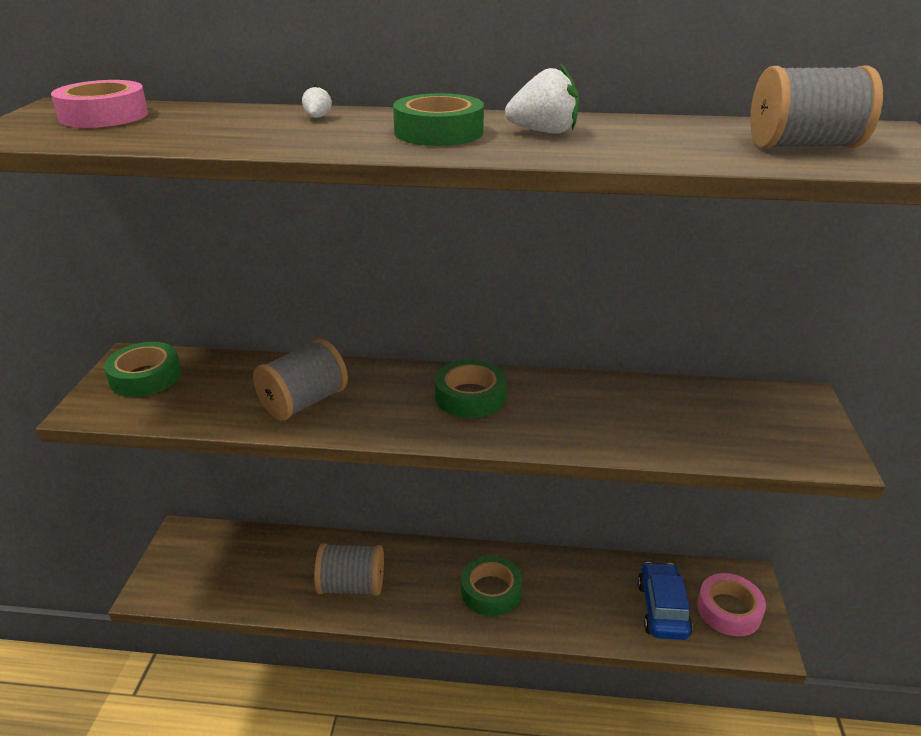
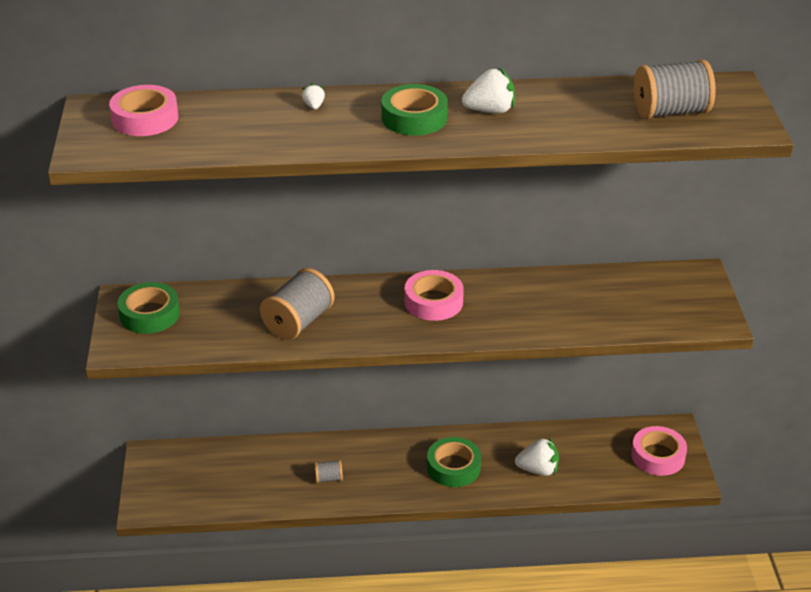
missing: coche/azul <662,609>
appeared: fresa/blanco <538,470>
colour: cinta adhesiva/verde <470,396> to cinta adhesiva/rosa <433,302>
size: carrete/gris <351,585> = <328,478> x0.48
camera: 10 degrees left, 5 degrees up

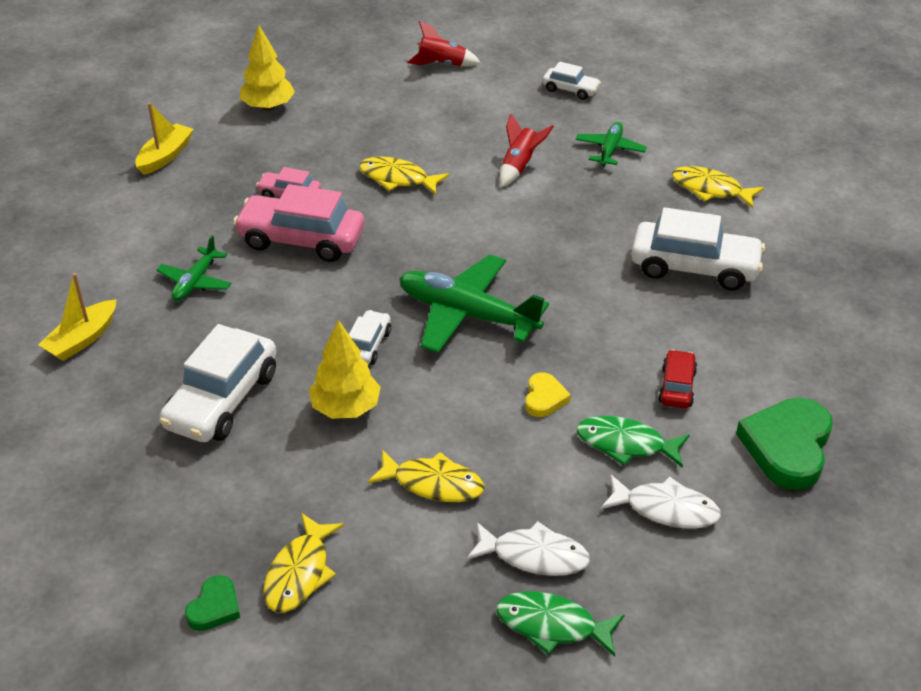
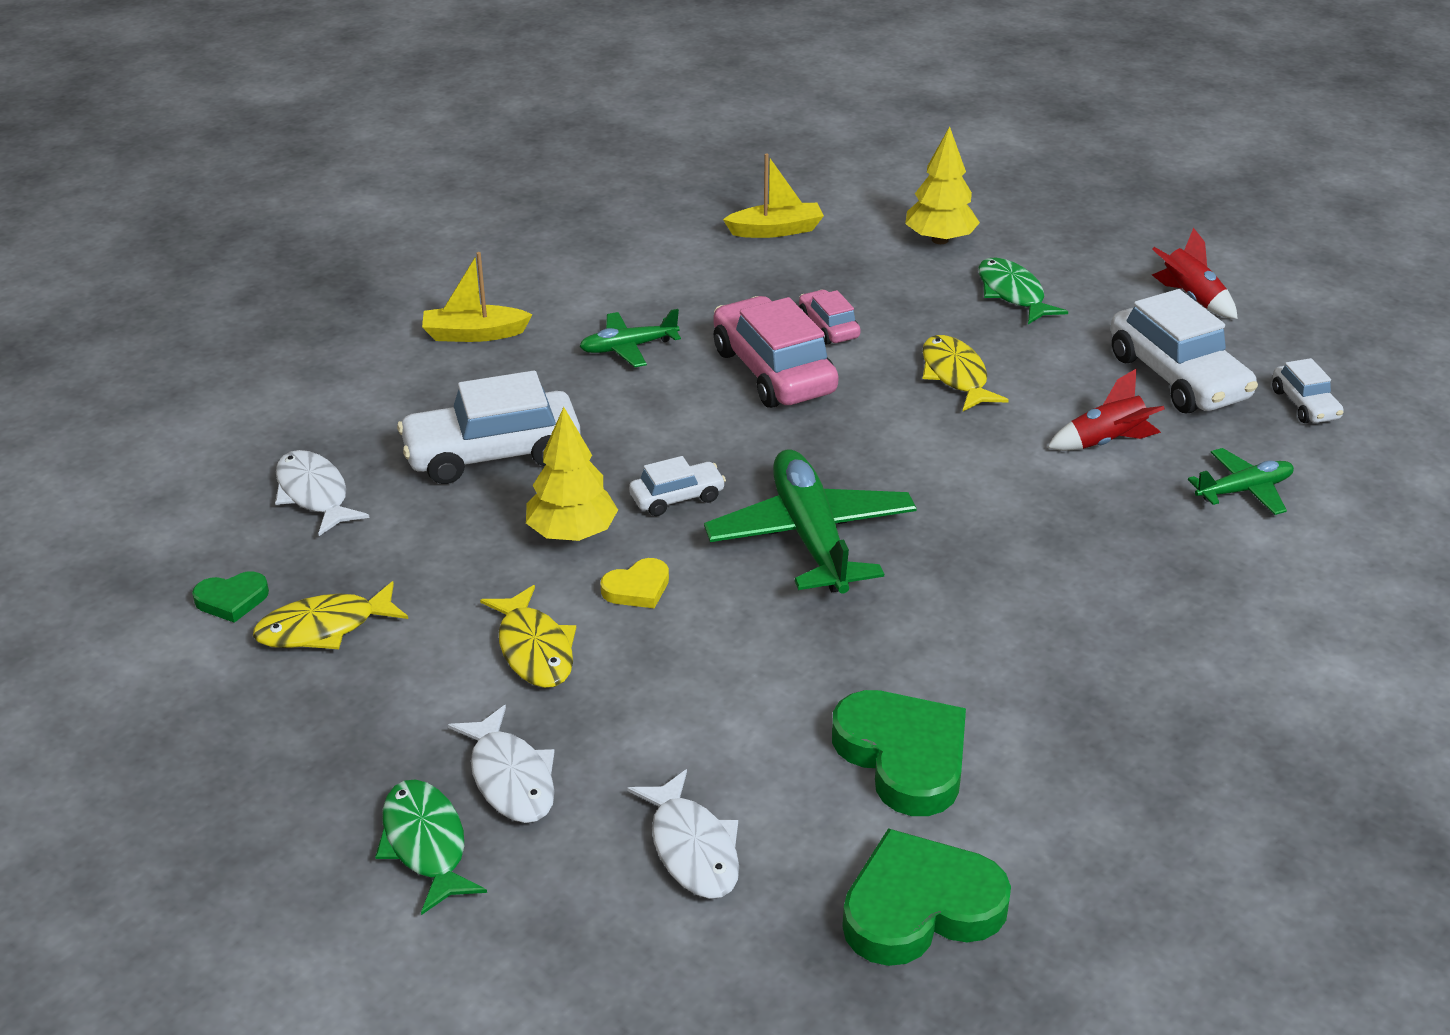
missing: pez/amarillo <710,189>
appeared: pez/blanco <314,494>
relocated: corazón/amarillo <544,398> to <637,588>; pez/verde <626,444> to <1012,293>; coche/blanco <694,267> to <1177,377>
exchanged: coche/rojo <677,387> to corazón/verde <903,756>
camera: 50 degrees right, 5 degrees down

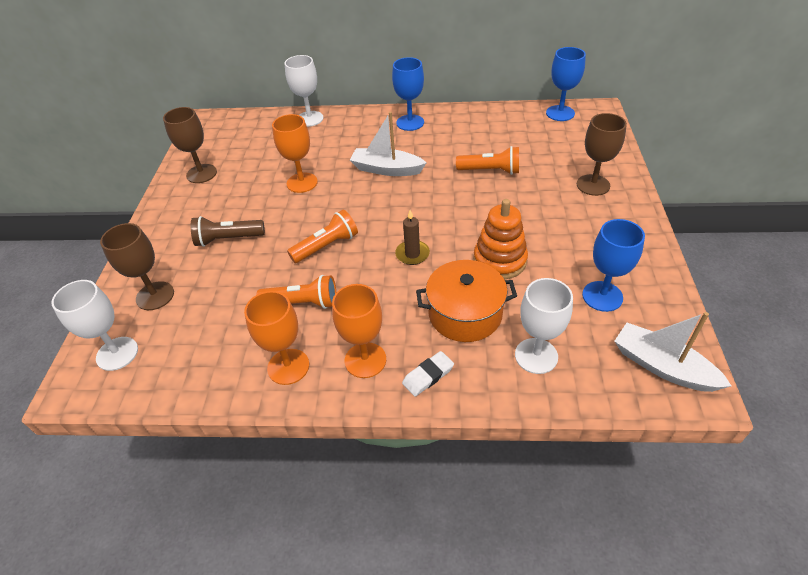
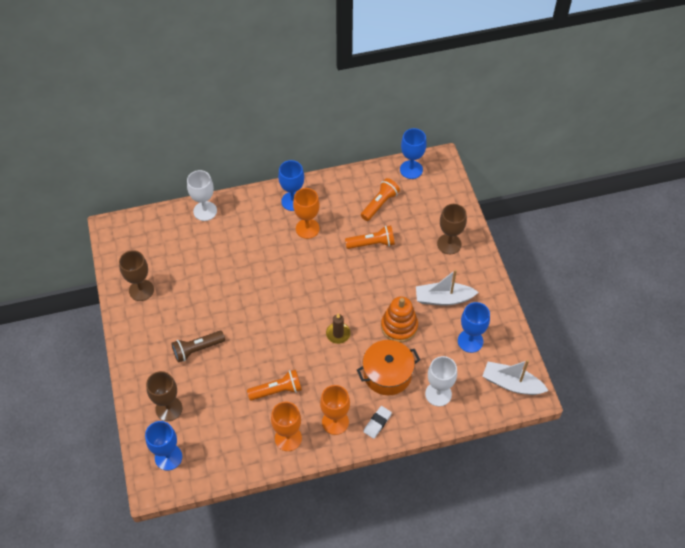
relocated: copa/naranja <302,183> to <307,228>; lámpara de mano/naranja <326,246> to <379,204>; barco/blanco <387,169> to <443,298>
colour: copa/blanco <117,353> to copa/azul <168,457>
camera: 20 degrees left, 10 degrees up

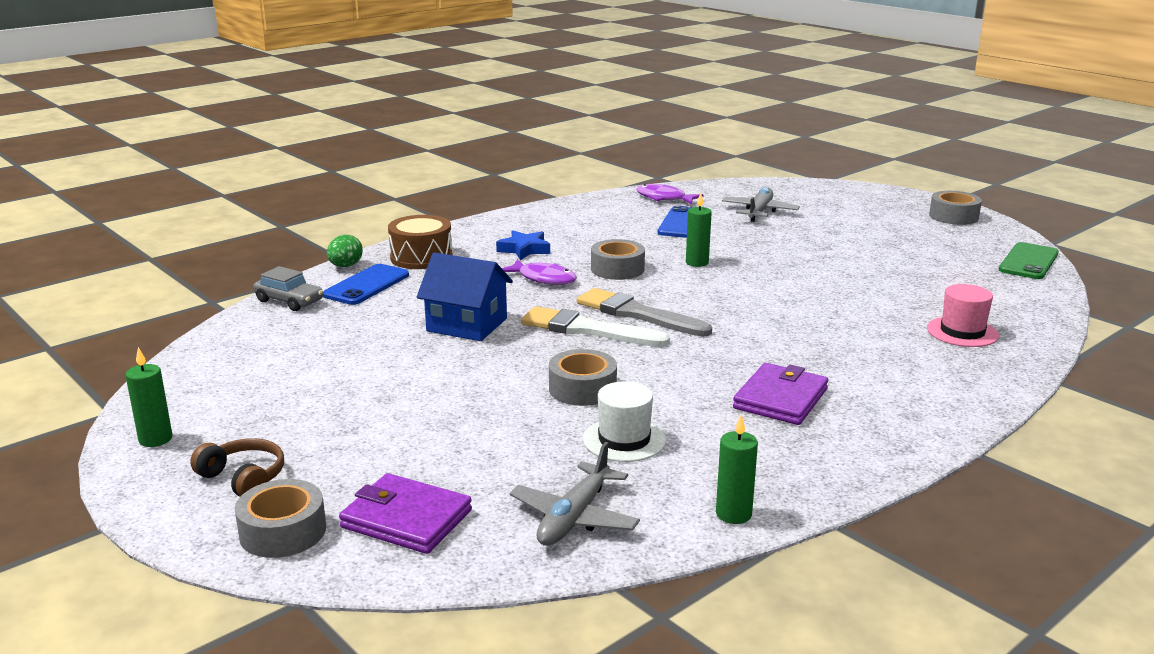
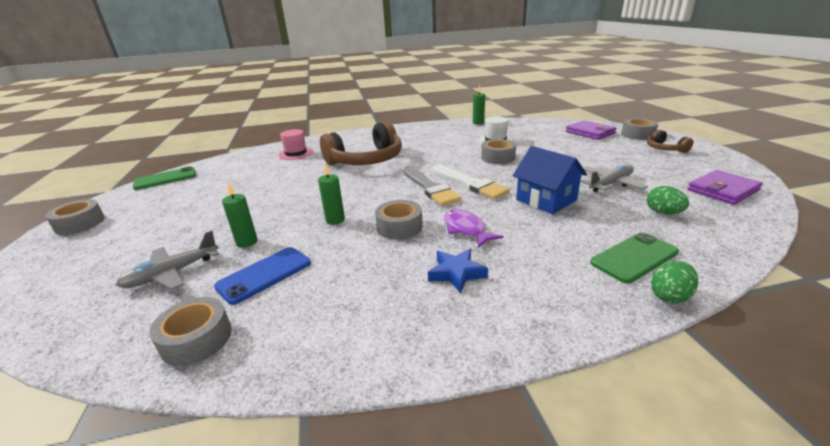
missing: coche/gris <289,301>; tambor/marrón <421,257>
appeared: auriculares/marrón <366,160>; huevo/verde <663,213>
relocated: vela/verde <155,439> to <247,242>; avión/gris <574,518> to <610,184>; cartera/morado <780,399> to <722,190>
exchanged: pez/morado <664,198> to cinta adhesiva/gris <196,339>
colour: móvil/azul <367,285> to móvil/verde <634,257>
camera: 150 degrees left, 5 degrees up

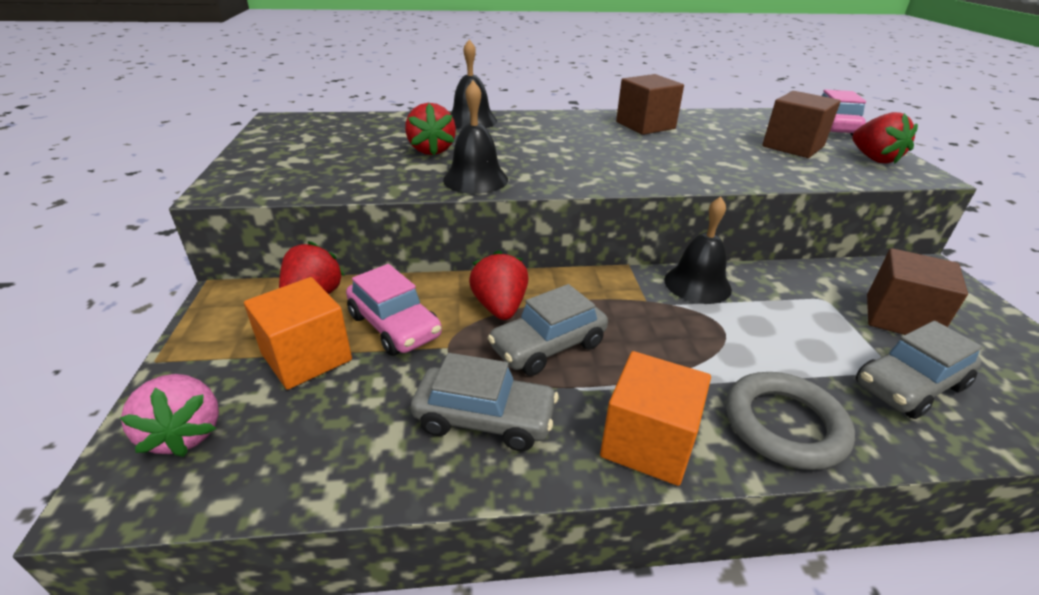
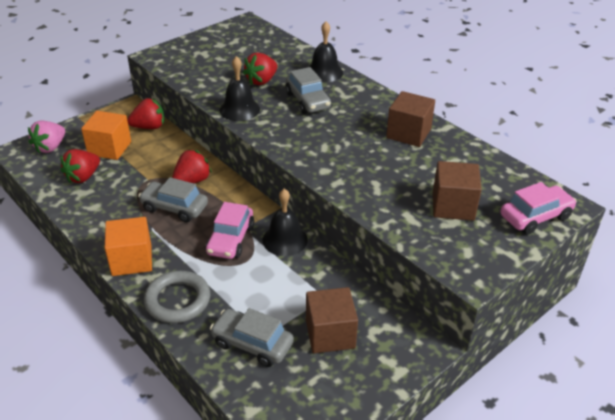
relocated: coche/rosa <395,326> to <231,239>; coche/gris <485,418> to <308,101>; fresa/rojo <874,159> to <83,177>
camera: 55 degrees right, 5 degrees up

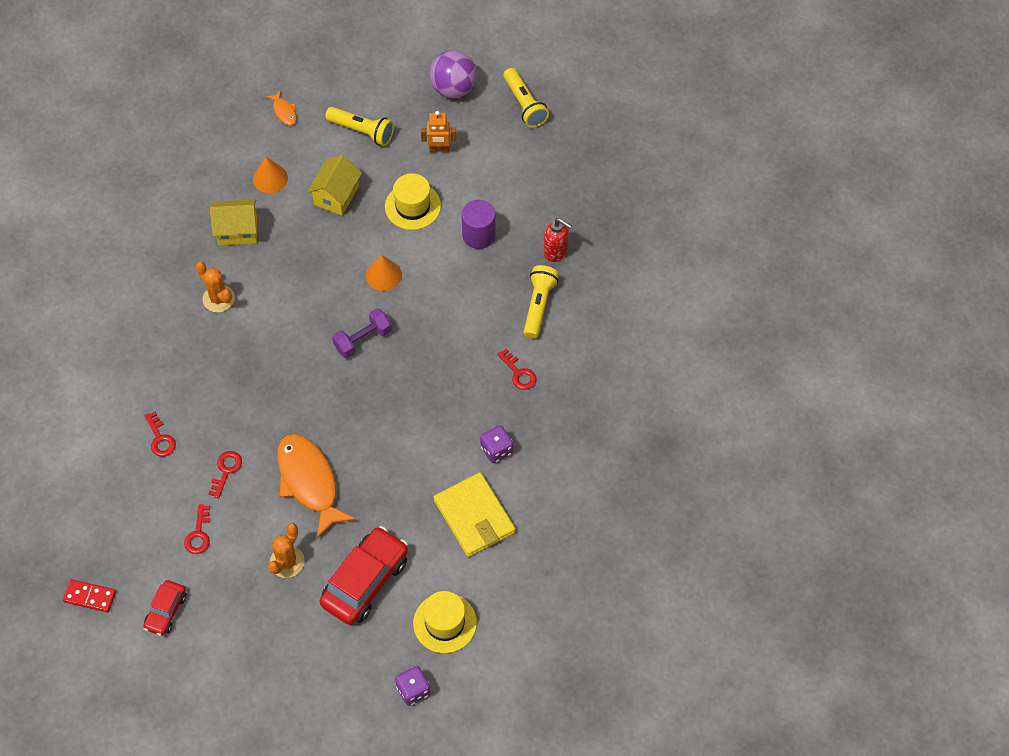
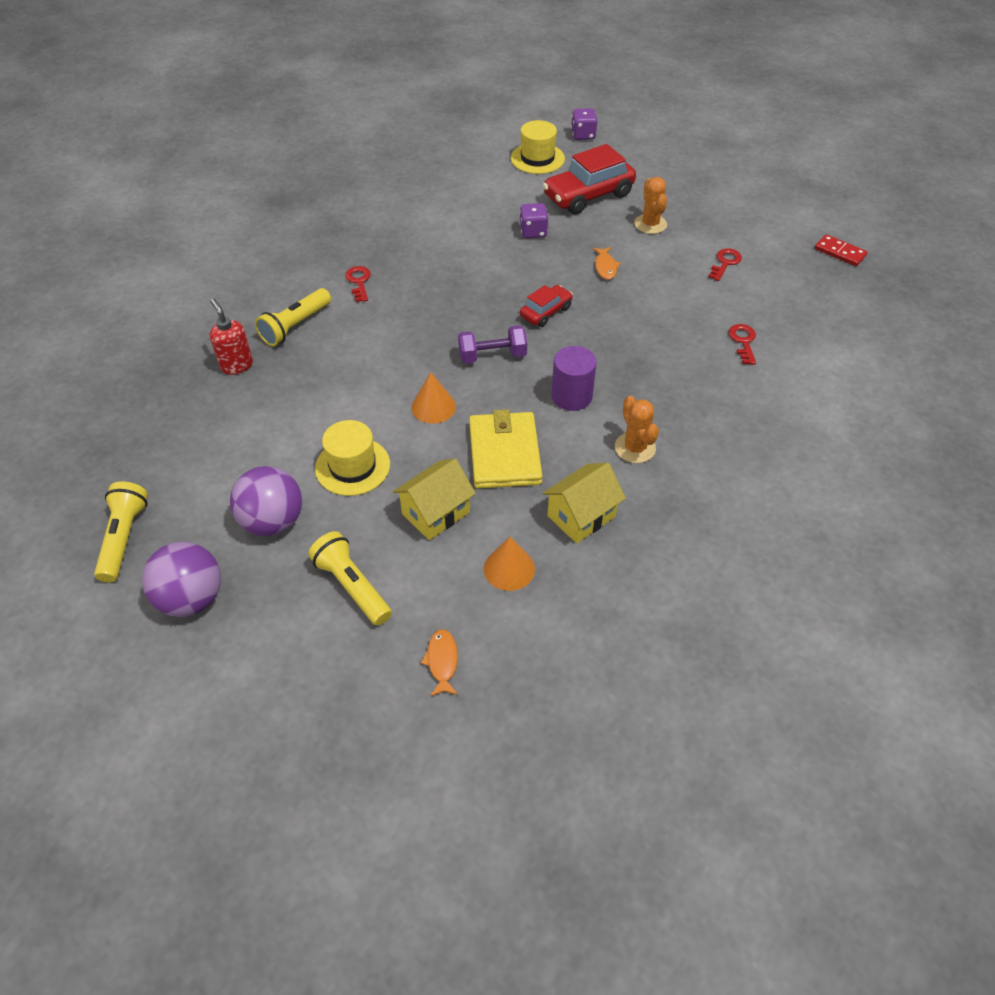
missing: llave/rojo <226,470>
relocated: coche/rojo <166,611> to <546,312>; cartera/amarillo <474,517> to <504,453>; cilindro/morado <478,235> to <571,396>; dado/morado <496,450> to <533,232>
exchanged: robot/naranja <439,150> to pelota/morado <273,522>
spun: casa/amarillo <237,231> = <581,516> 60 degrees counterclockwise; cactus/naranja <287,562> = <650,224> 60 degrees counterclockwise
size: pez/naranja <309,482> = <605,267> x0.44
camera: 155 degrees left, 10 degrees down

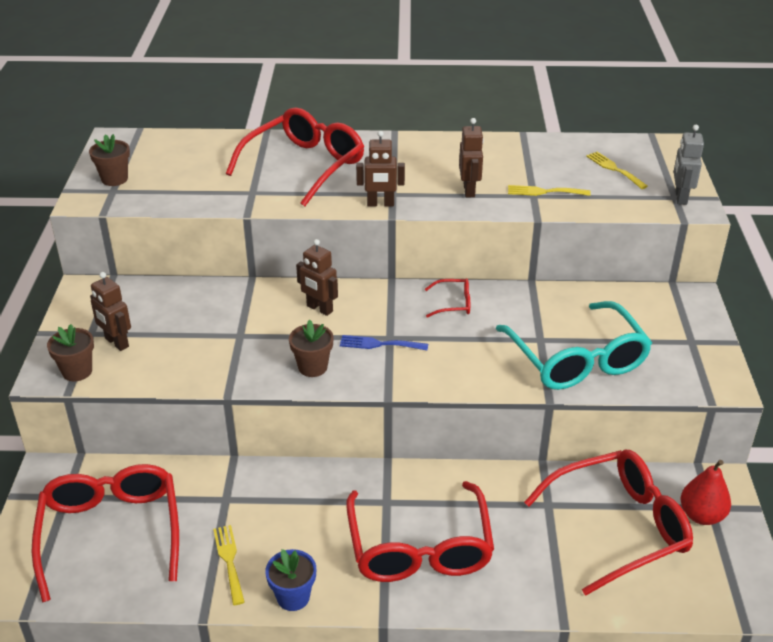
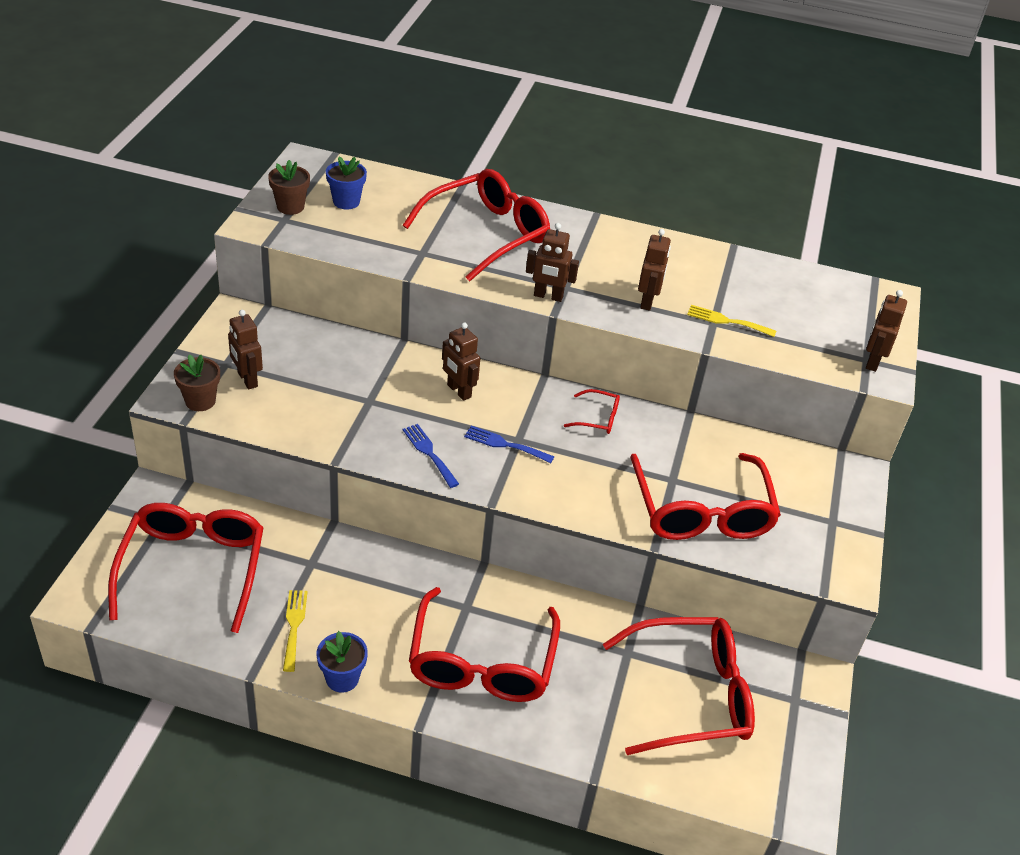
missing: tenedor/amarillo <614,169>; pera/rojo <701,515>
appeared: maceta/azul <346,202>
exchanged: maceta/marrón <312,367> to tenedor/azul <429,453>
colour: gafas/turquesa <577,359> to gafas/rojo <701,511>; robot/gris <680,197> to robot/marrón <872,362>
camera: 10 degrees right, 5 degrees up

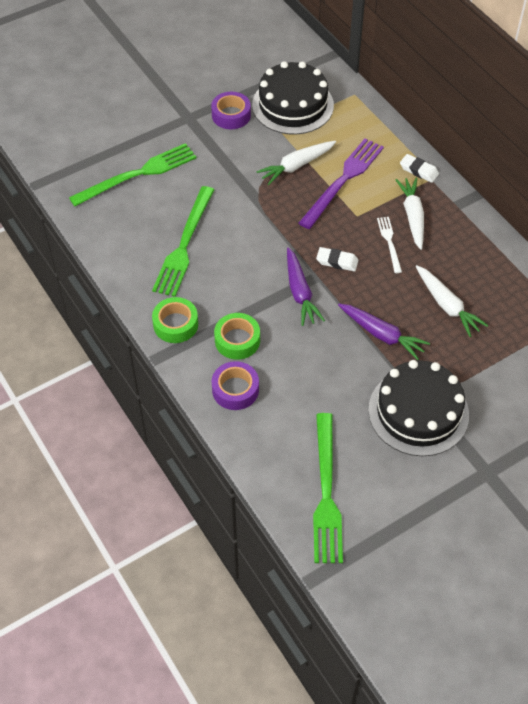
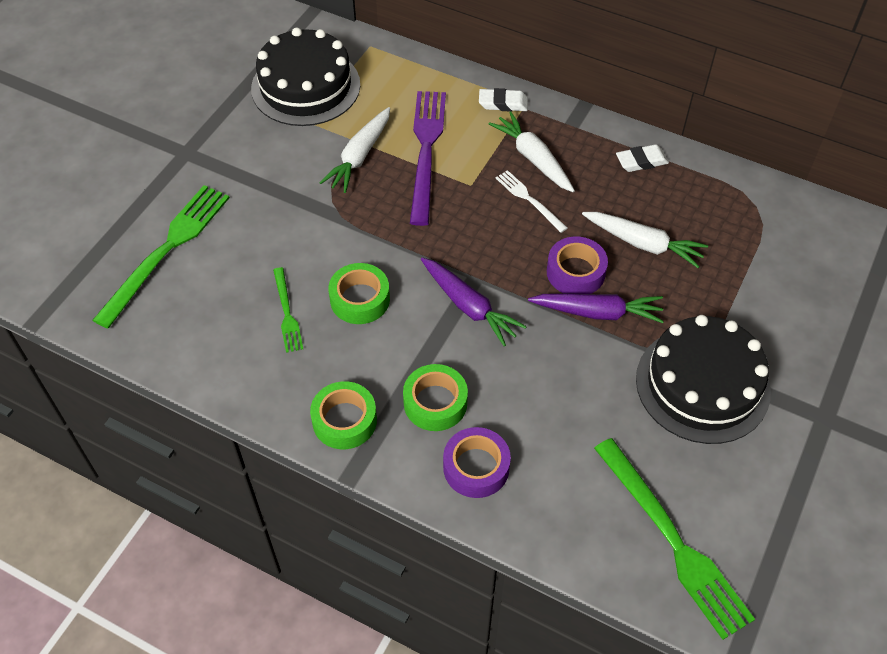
appeared: cinta adhesiva/verde <360,299>
relocated: cinta adhesiva/morado <231,115> to <575,272>; goma de borrar/blanco <337,261> to <641,161>
size: tenedor/verde <184,244> = <287,313> x0.51
camera: 30 degrees left, 0 degrees up

